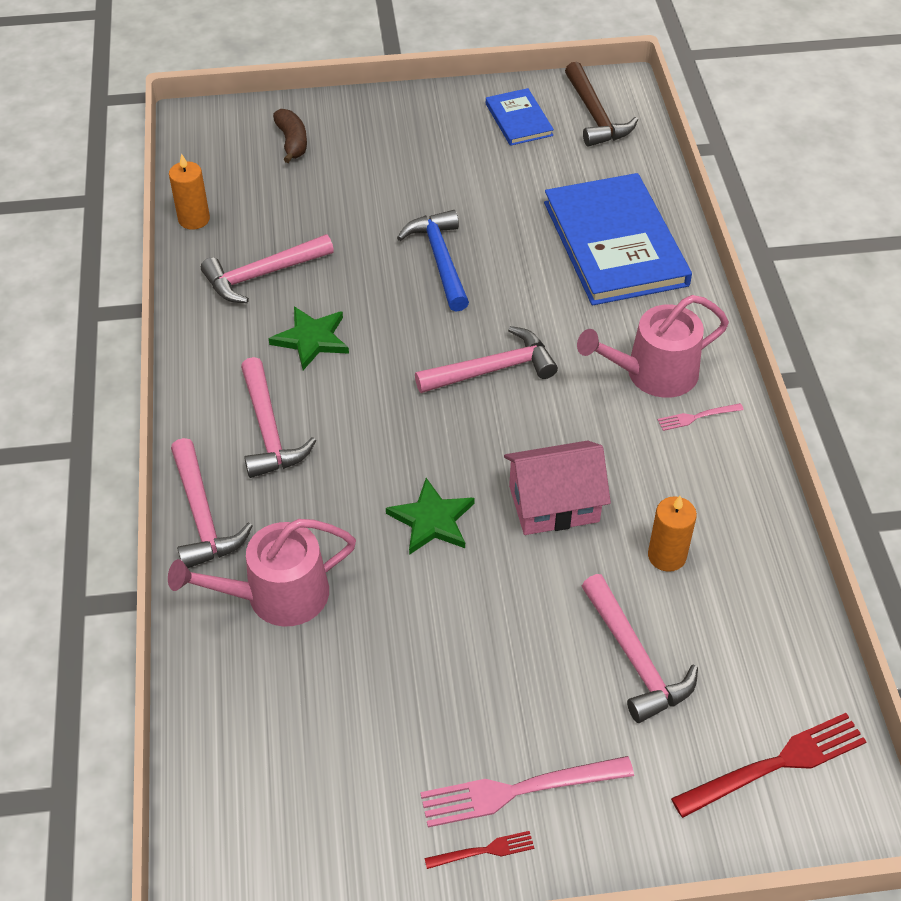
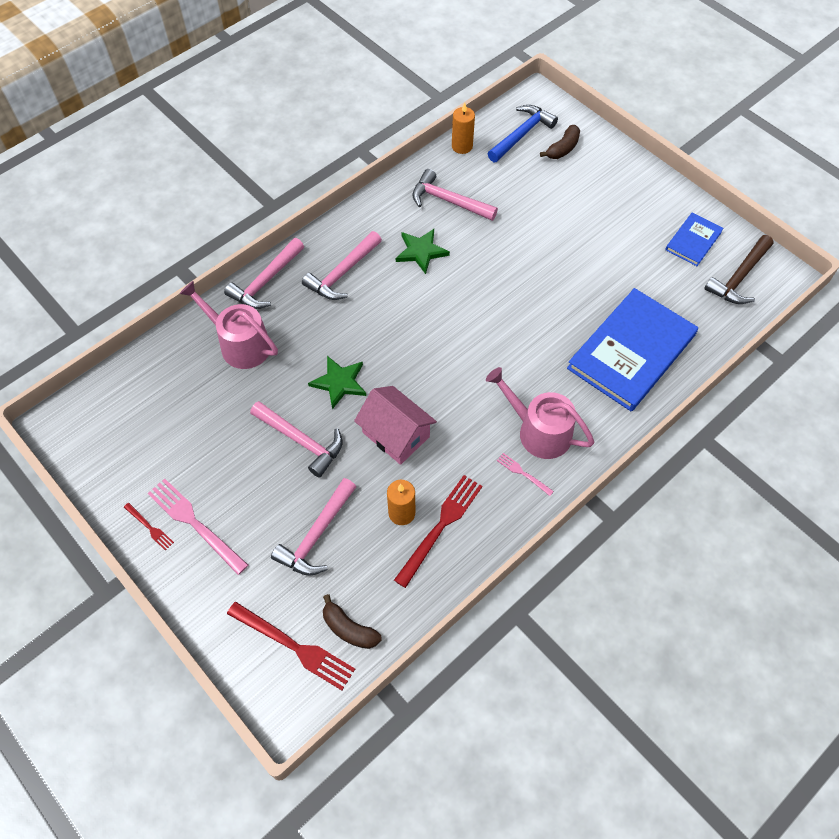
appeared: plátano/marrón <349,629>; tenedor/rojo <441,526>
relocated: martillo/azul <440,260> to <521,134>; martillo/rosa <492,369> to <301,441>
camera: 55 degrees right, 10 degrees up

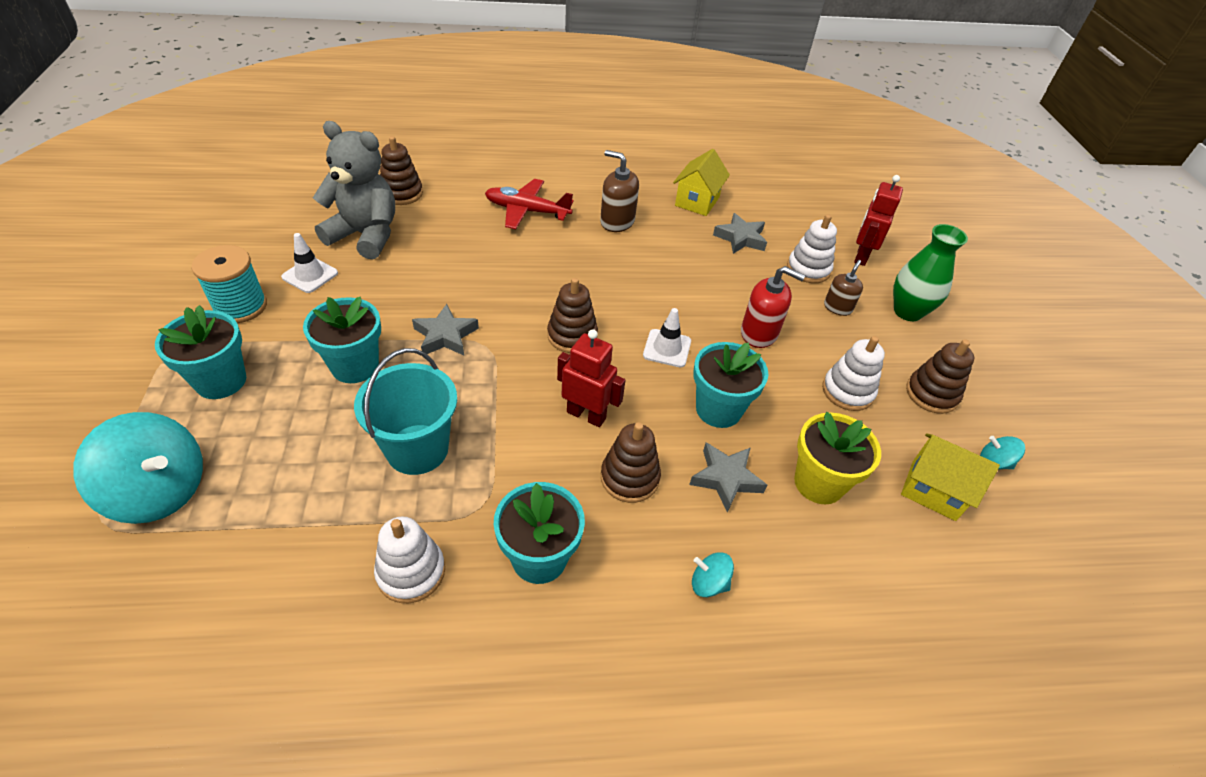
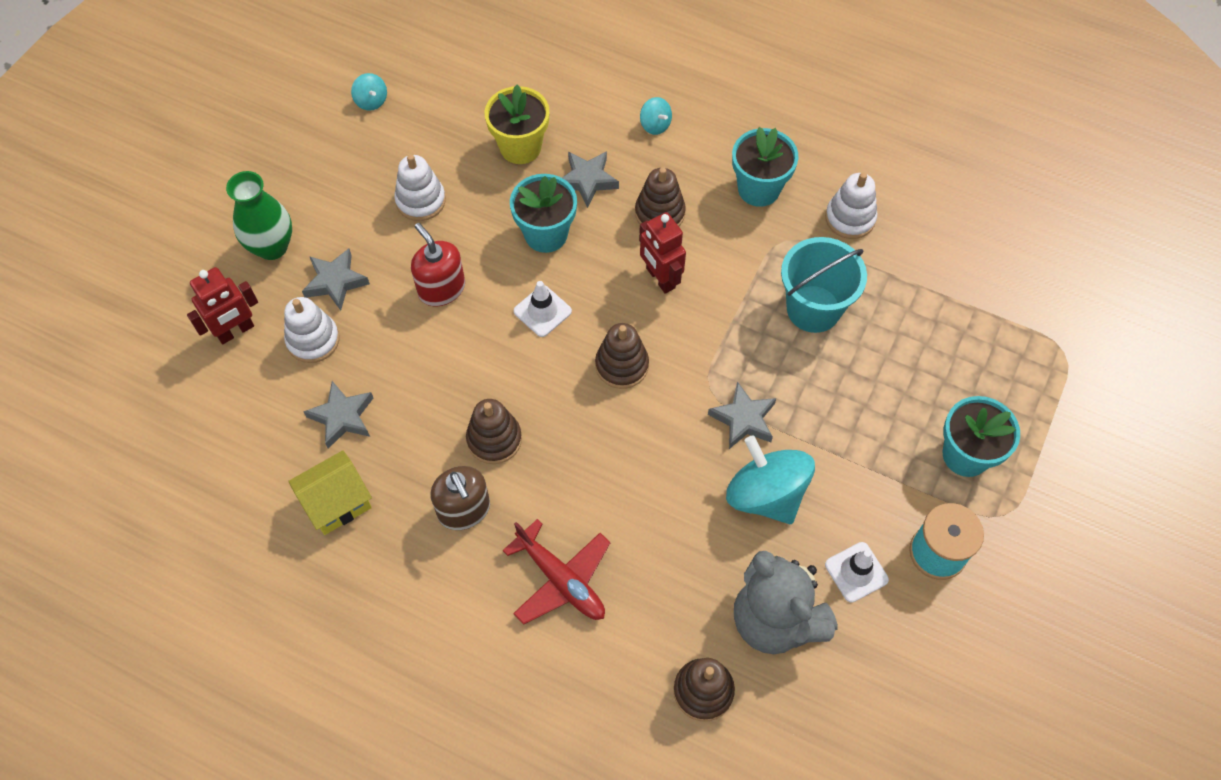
missing: maceta/turquesa <355,366>; casa/amarillo <933,490>
relocated: peonza/turquesa <159,490> to <766,494>; juguete apilable/marrón <931,394> to <494,439>
exchanged: dispensador de jabón/marrón <837,307> to estrella/gris <335,282>
camera: 145 degrees left, 15 degrees up

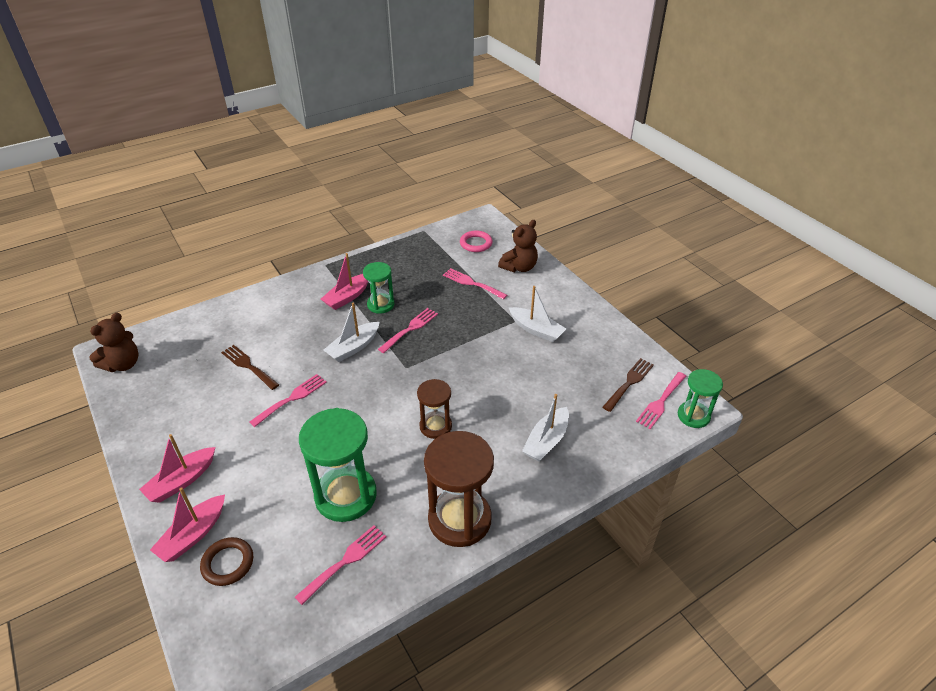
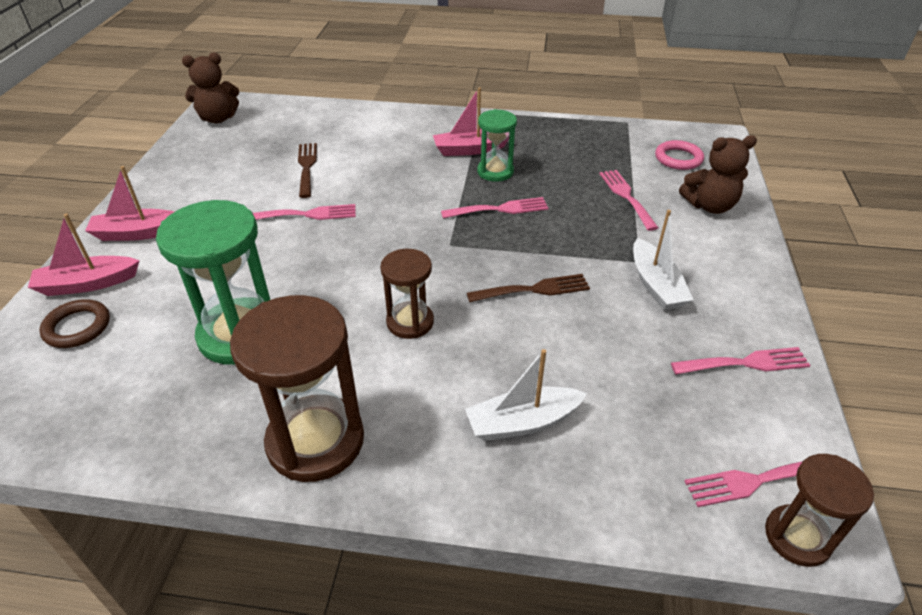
missing: barco/blanco <353,347>
relocated: tenedor/rosa <345,561> to <745,363>; tenedor/marrón <629,383> to <534,289>
colour: reloj de arena/verde <693,416> to reloj de arena/marrón <797,537>
camera: 40 degrees right, 0 degrees up

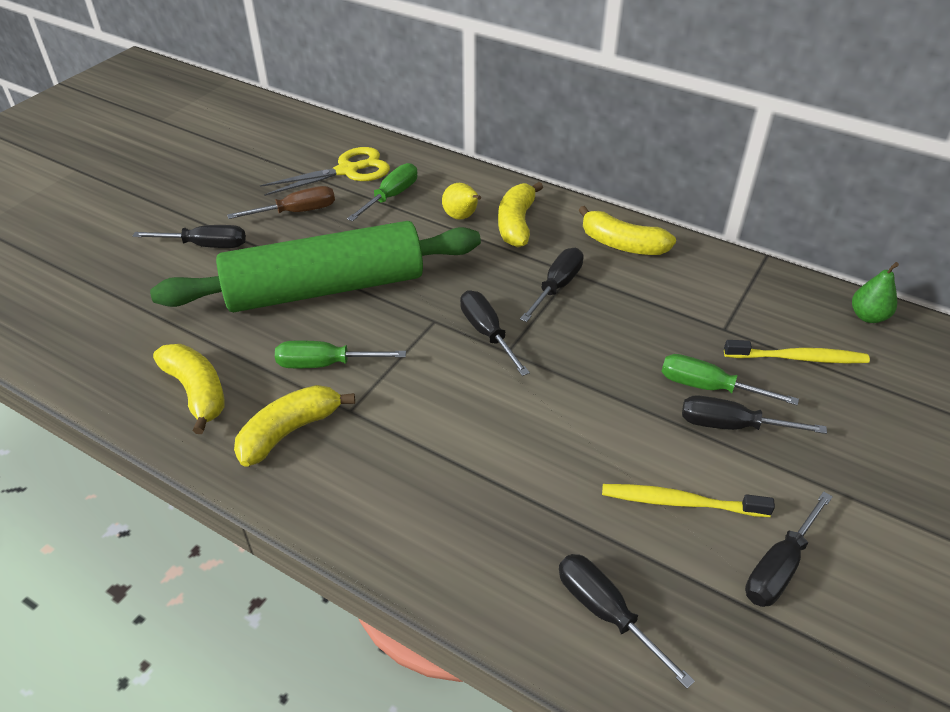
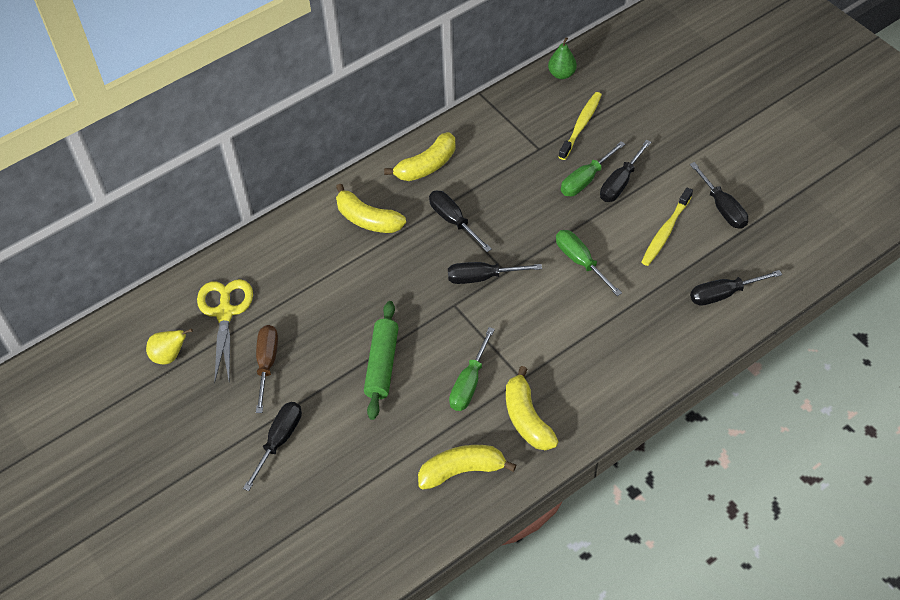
relocated: destornillador/verde <391,197> to <581,262>; pera/amarillo <462,217> to <170,356>
size: rodillo/verde <325,288> = <382,365> x0.51
camera: 65 degrees left, 10 degrees up

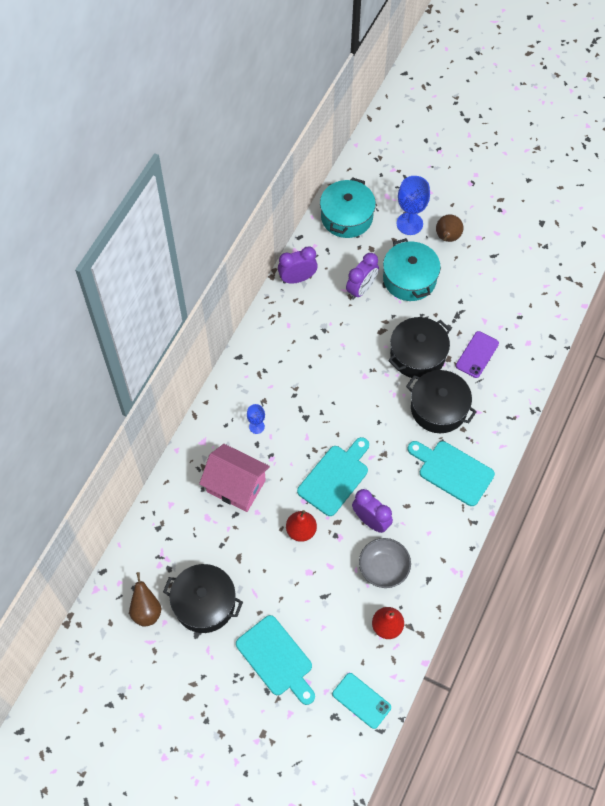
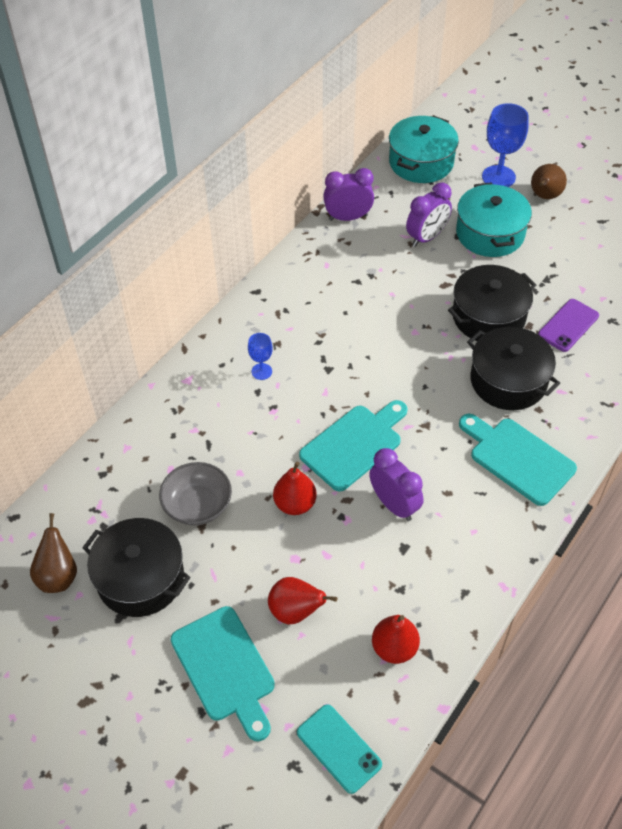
missing: casa/rosa <236,486>
appeared: pera/rojo <295,611>
relocated: cuenco/gris <383,568> to <197,505>
camera: 10 degrees right, 10 degrees down

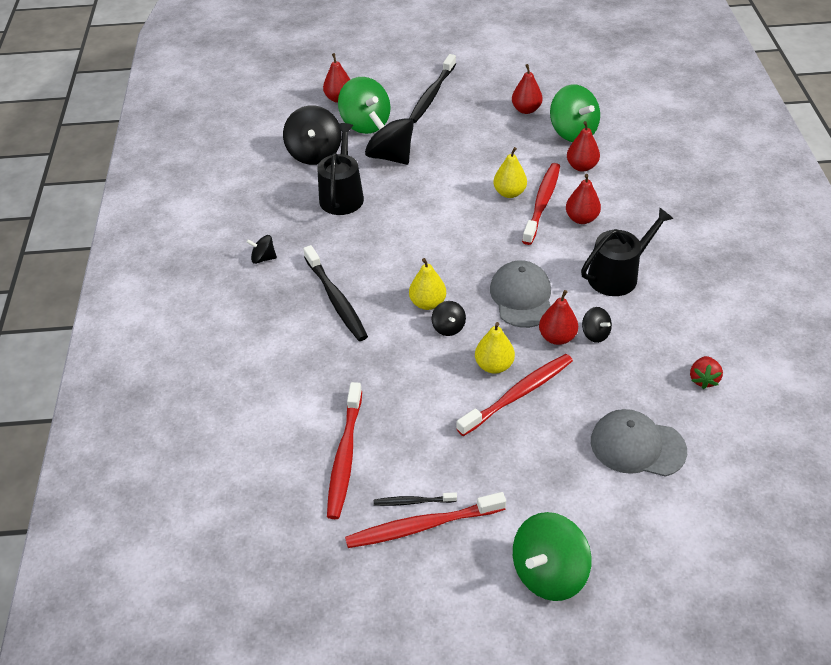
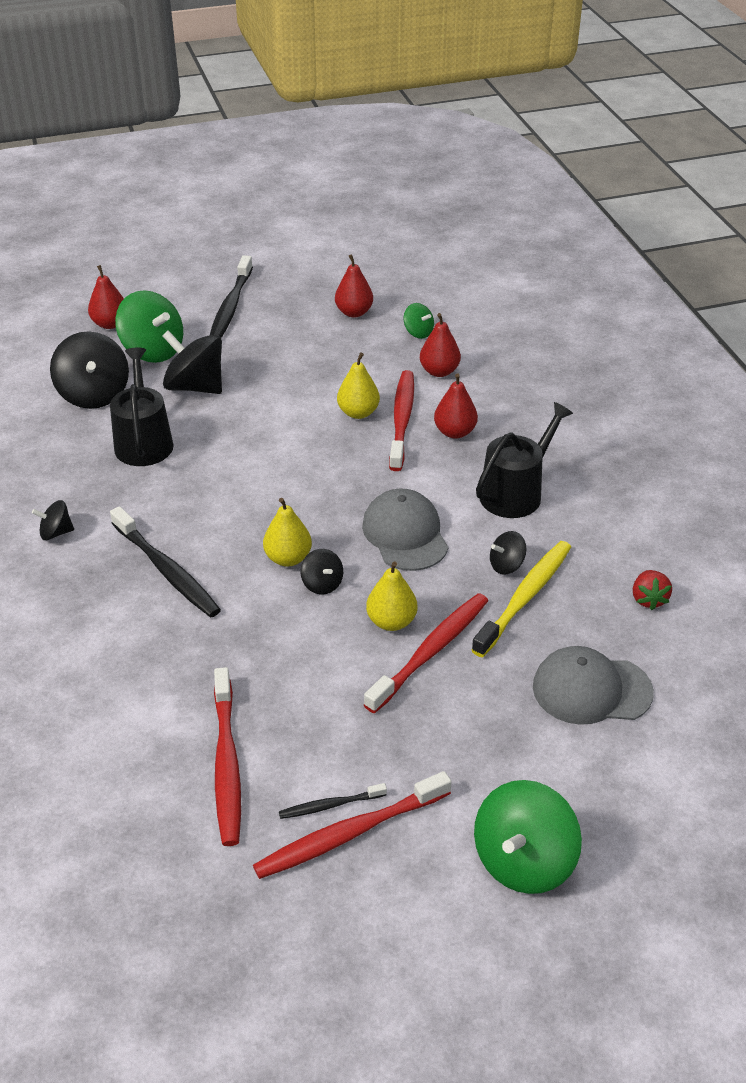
missing: pera/rojo <557,337>
appeared: cepillo de dientes/amarillo <525,597>
spun: peonza/negro <595,334> = <506,565> 120 degrees clockwise
size: peonza/verde <573,132> = <418,332> x0.51
camera: 15 degrees left, 5 degrees down

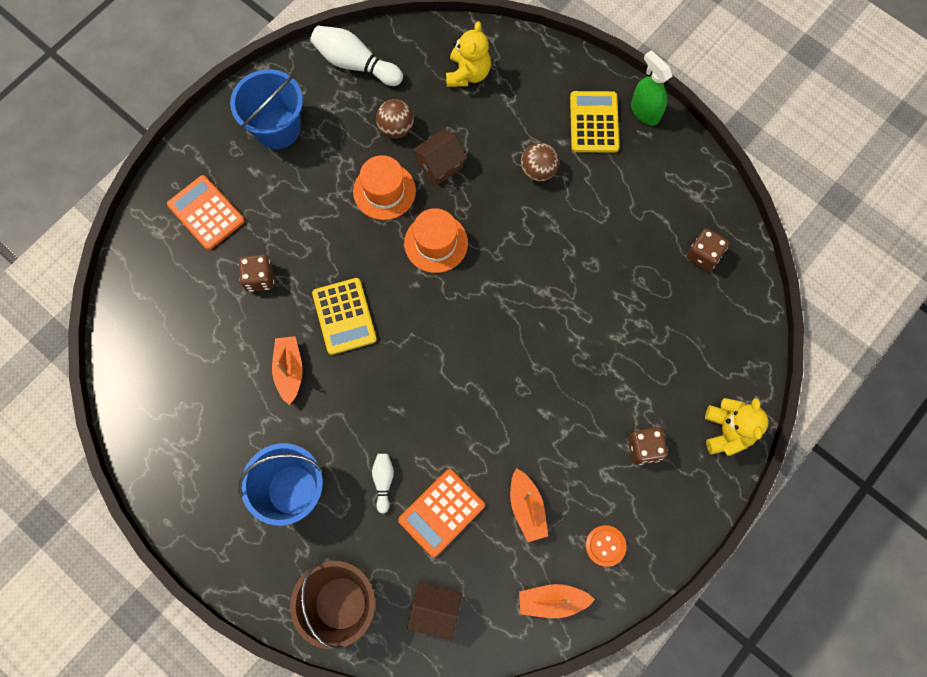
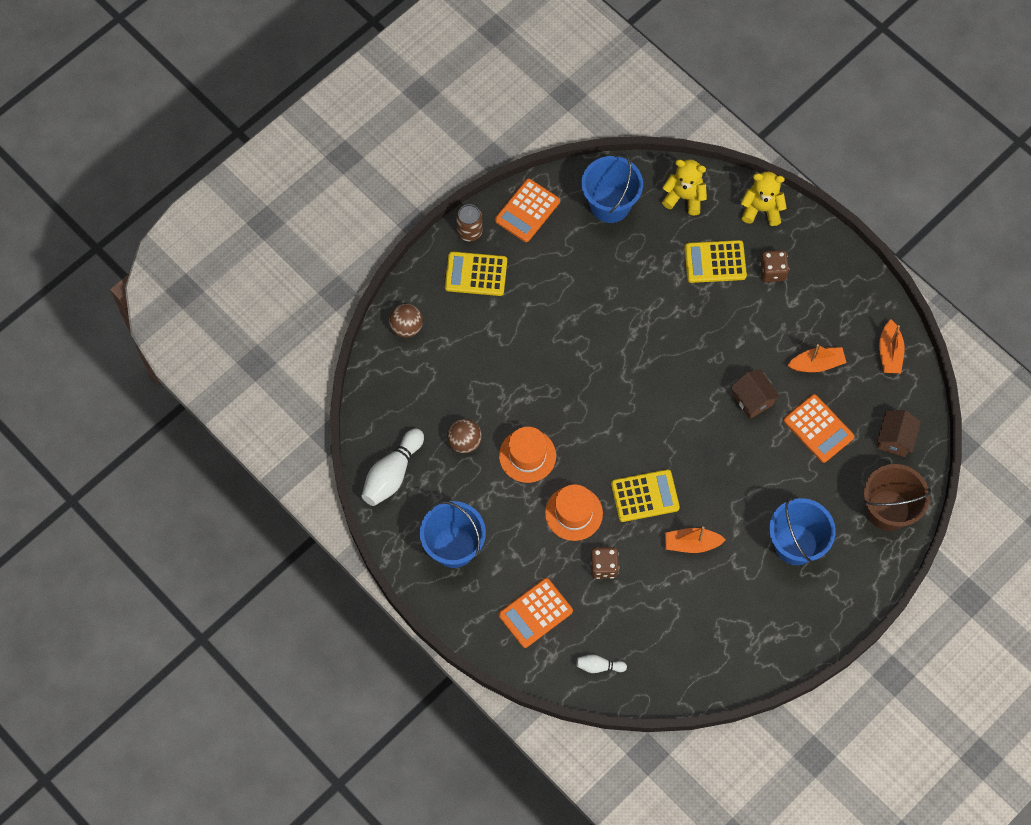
missing: botón/naranja <605,546>
appeared: calculadora/naranja <527,211>; calculadora/amarillo <715,262>
relocated: bolo/blanco <383,481> to <599,666>; sombrero/naranja <436,243> to <573,513>; casa/marrón <440,165> to <752,399>; osito/amarillo <468,74> to <684,197>; pelota/marrón <538,170> to <406,327>
exchanged: pulverizador/verde <644,112> to lata/marrón <469,231>; dado/marrón <703,255> to balde/azul <610,204>
camera: 85 degrees left, 5 degrees down

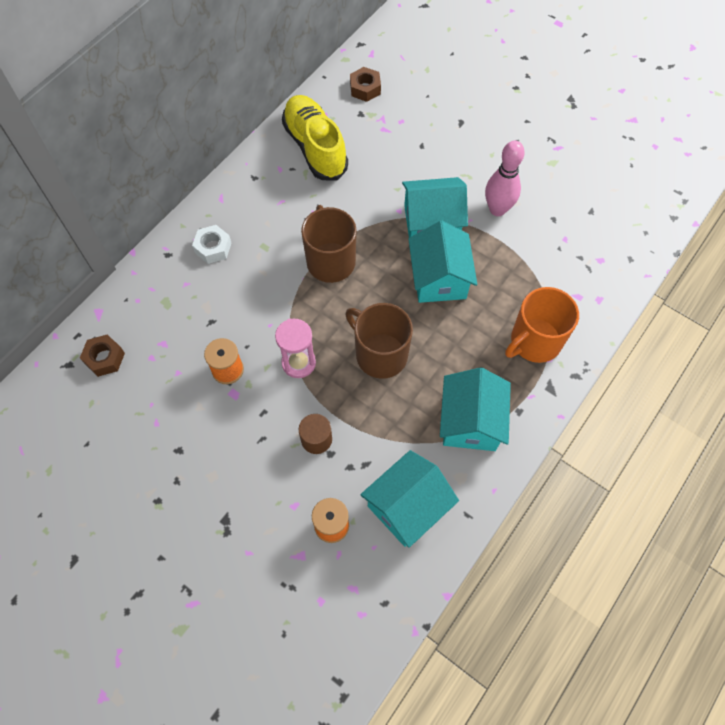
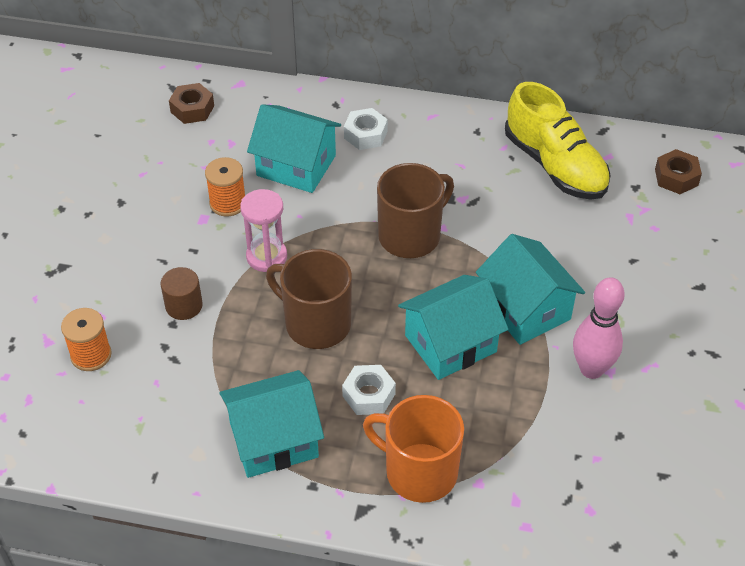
appeared: tuerca/blanco <369,395>
relocated: casa/turquesa <407,506> to <296,165>
spun: zapato/amarillo <315,147> = <555,165> 105 degrees clockwise; taza/marrón <380,354> = <316,323> 75 degrees counterclockwise
camera: 65 degrees right, 15 degrees down

